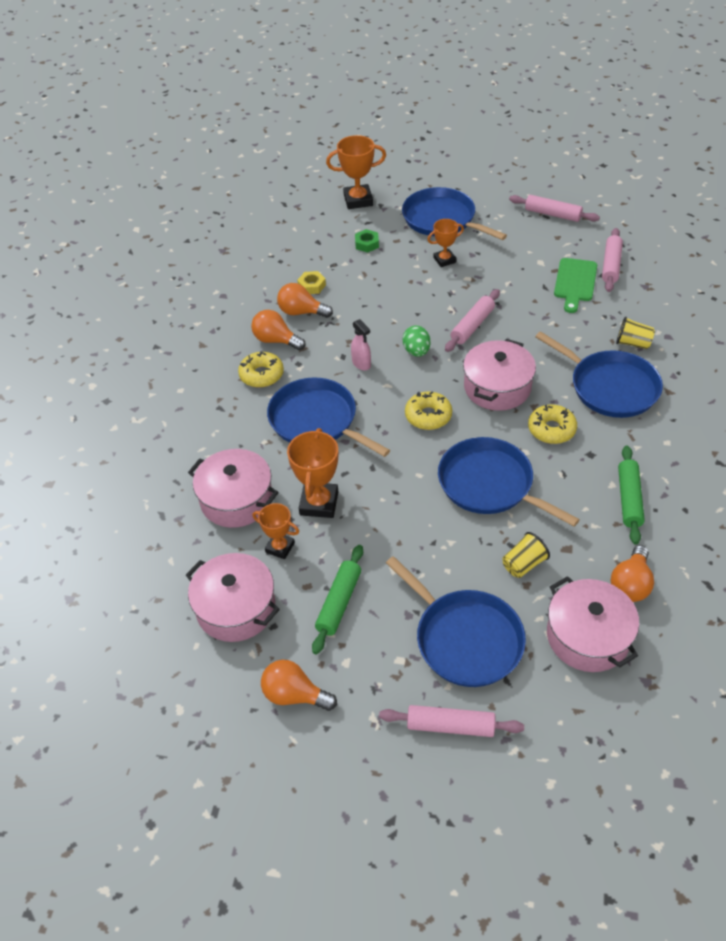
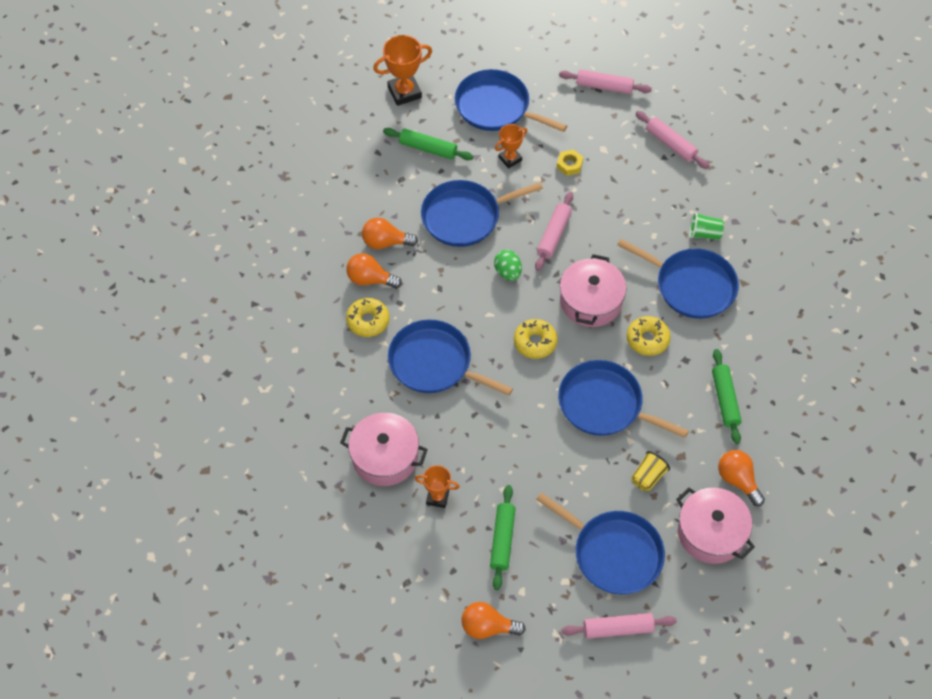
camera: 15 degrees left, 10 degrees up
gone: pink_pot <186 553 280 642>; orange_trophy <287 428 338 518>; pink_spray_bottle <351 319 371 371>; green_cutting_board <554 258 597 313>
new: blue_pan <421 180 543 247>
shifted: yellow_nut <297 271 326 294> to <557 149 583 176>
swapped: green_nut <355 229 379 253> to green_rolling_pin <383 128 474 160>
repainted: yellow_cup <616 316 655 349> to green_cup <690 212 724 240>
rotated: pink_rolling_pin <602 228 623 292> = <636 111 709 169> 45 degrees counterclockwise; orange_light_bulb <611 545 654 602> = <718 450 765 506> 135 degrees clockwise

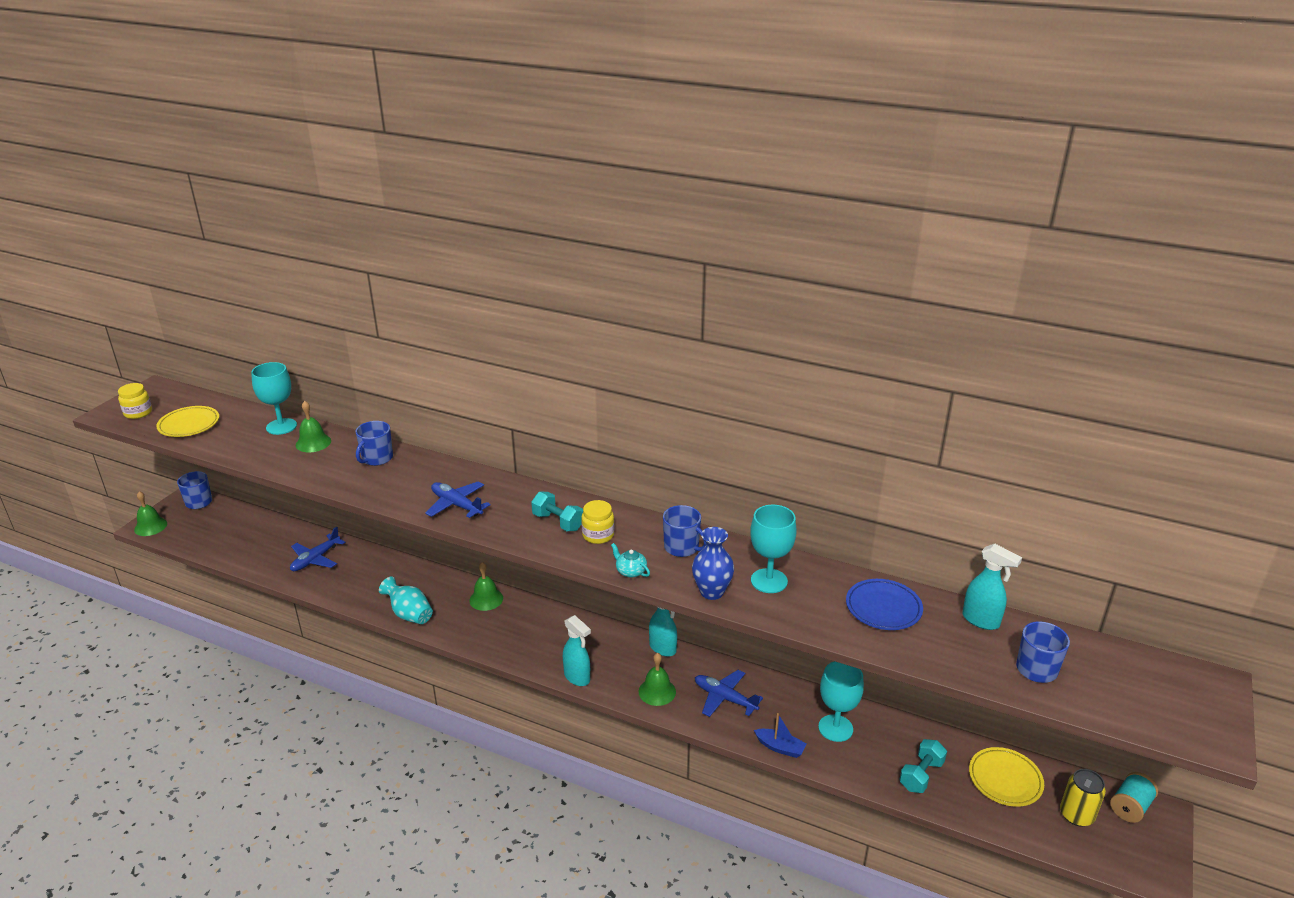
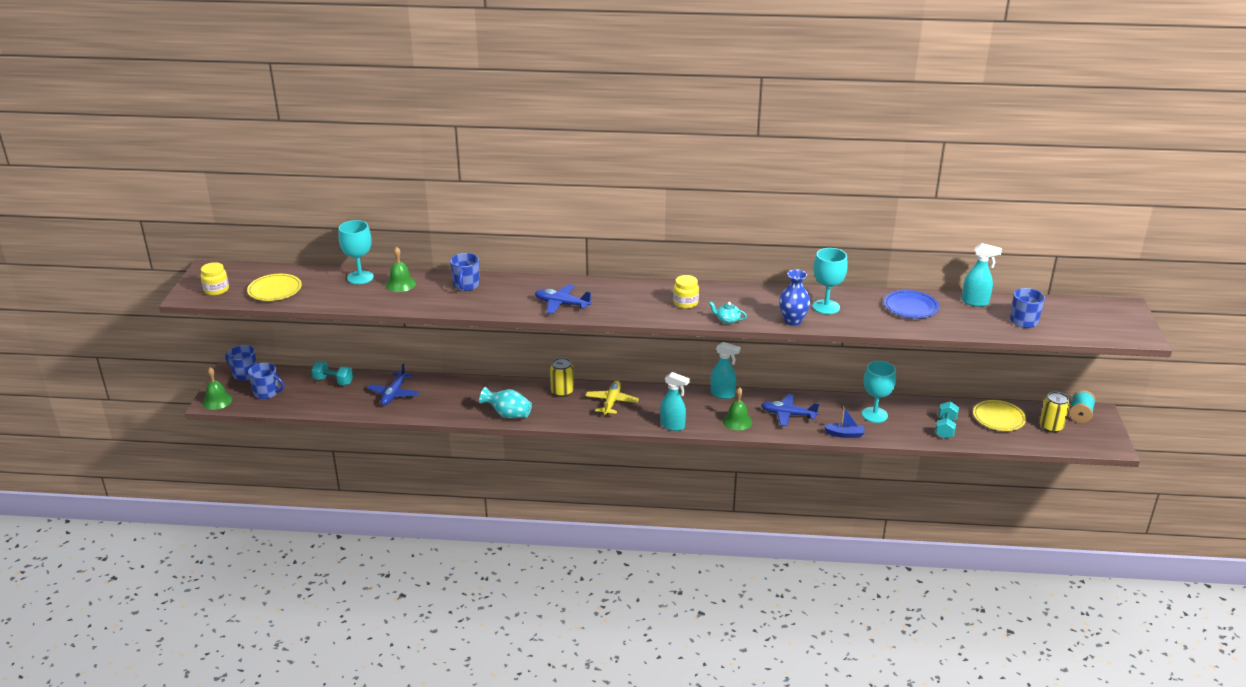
camera: 20 degrees left, 0 degrees up
new: yellow_plane <585 381 639 415>
shifted: turquoise_dumbbell <531 492 583 531> to <311 362 353 385>; blue_mug <663 505 706 557> to <248 363 284 399>
swapped: green_bell <469 562 503 611> to yellow_can <550 358 574 397>

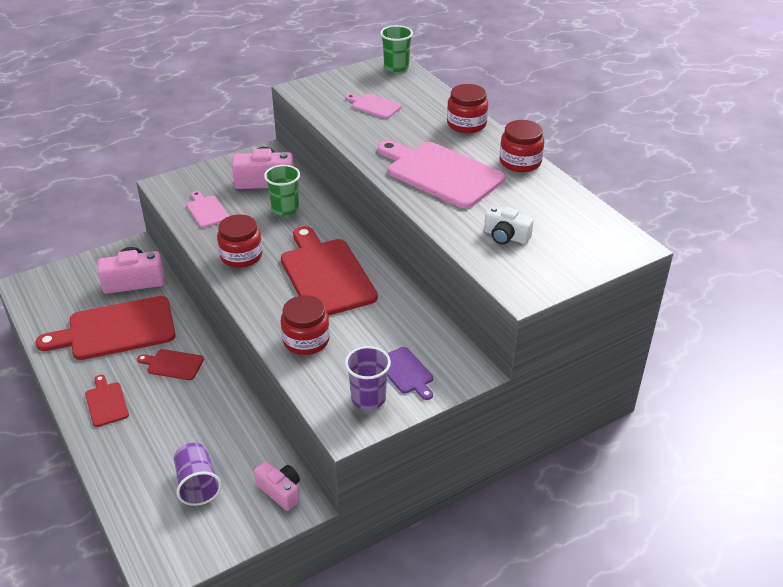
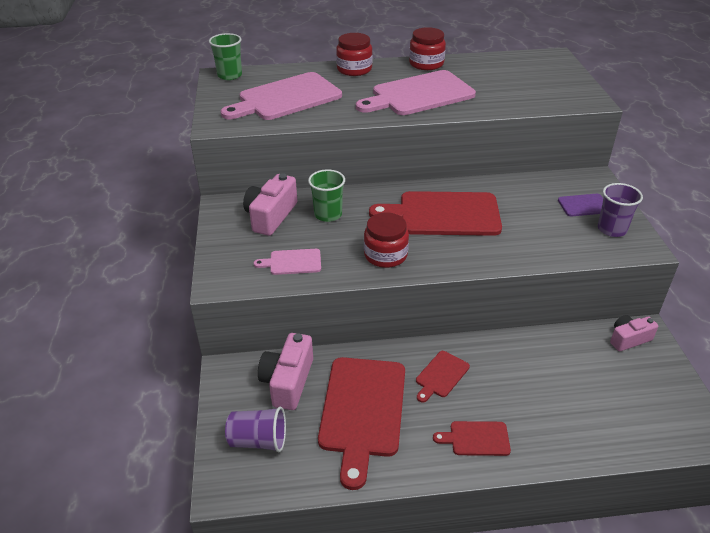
camera: 65 degrees left, 0 degrees up
gone: red_jar <281 295 330 355>; white_camera <484 206 534 245>
shifted: purple_cup <174 443 222 506> to <225 407 286 452>
scaled: pink_cutting_board <346 94 402 119> = <220 72 342 120> x2.10

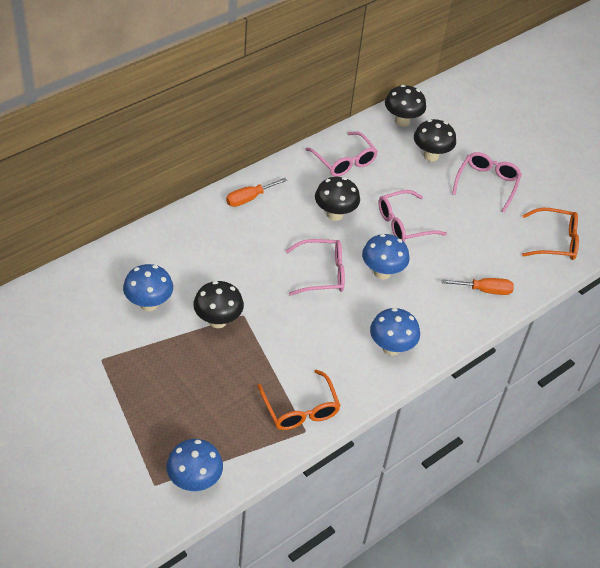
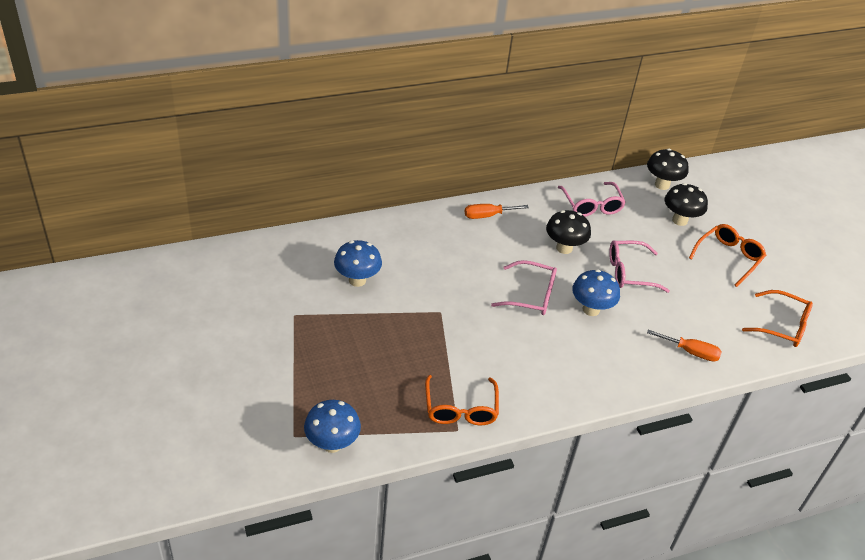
camera: 20 degrees right, 5 degrees down
gone: black_mushroom <193 281 244 328>; blue_mushroom <370 308 420 356>
repainted: pink_glasses <452 152 522 213> to orange_glasses <689 224 766 287>

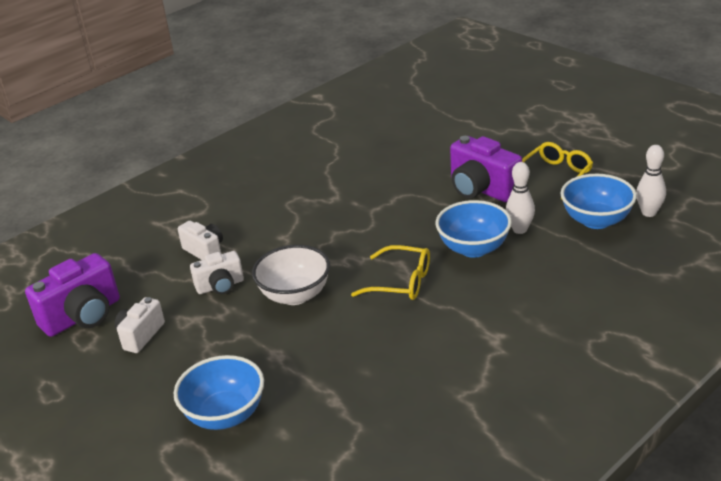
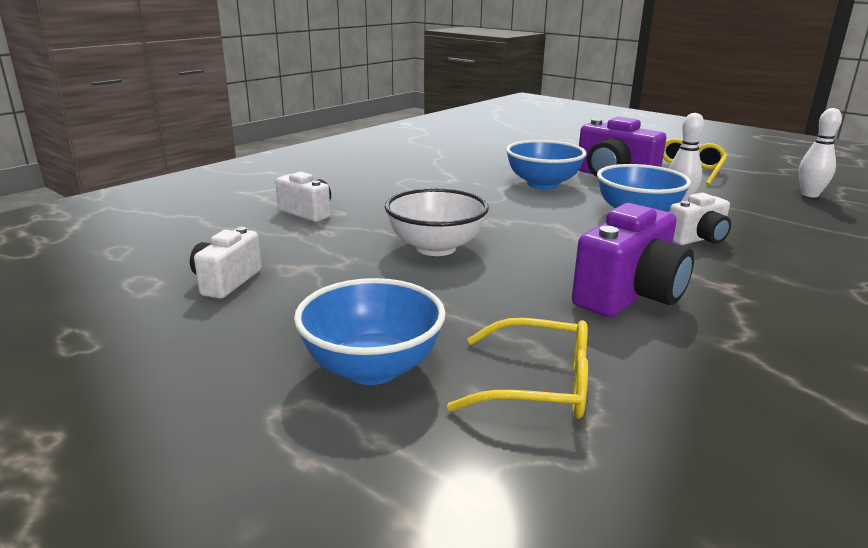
camera: 10 degrees left, 10 degrees down
shifted: purple_camera <25 253 120 337> to <572 203 694 317>; white_camera <190 251 244 294> to <670 193 731 245>; yellow_glasses <351 245 430 300> to <447 318 588 419>; blue_bowl <560 174 637 229> to <506 140 587 190>

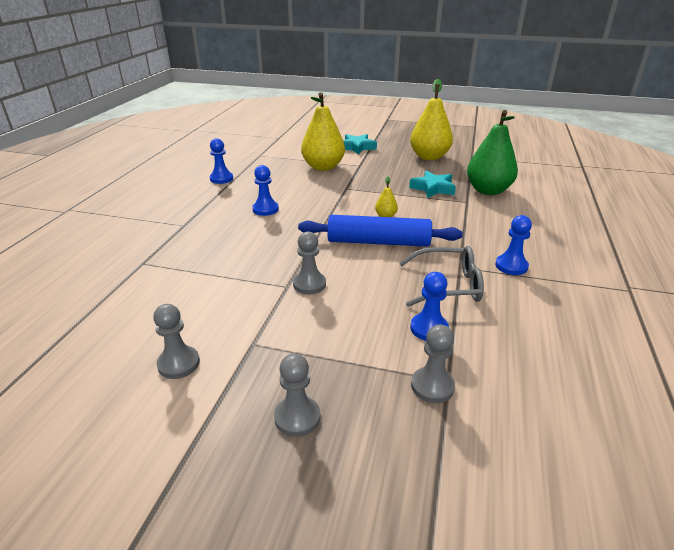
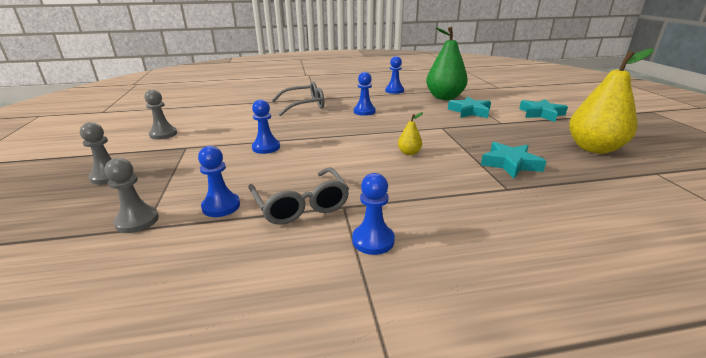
camera: 65 degrees right, 5 degrees down
gone: blue_rolling_pin <298 215 463 247>
new: grey_glasses <272 82 324 116>
shifted: green_pear <467 110 518 195> to <426 27 468 100>
swapped: yellow_pear <301 92 345 171> to turquoise_star <448 96 491 118>
repainted: grey_pawn <293 232 326 294> to blue_pawn <252 99 280 154>

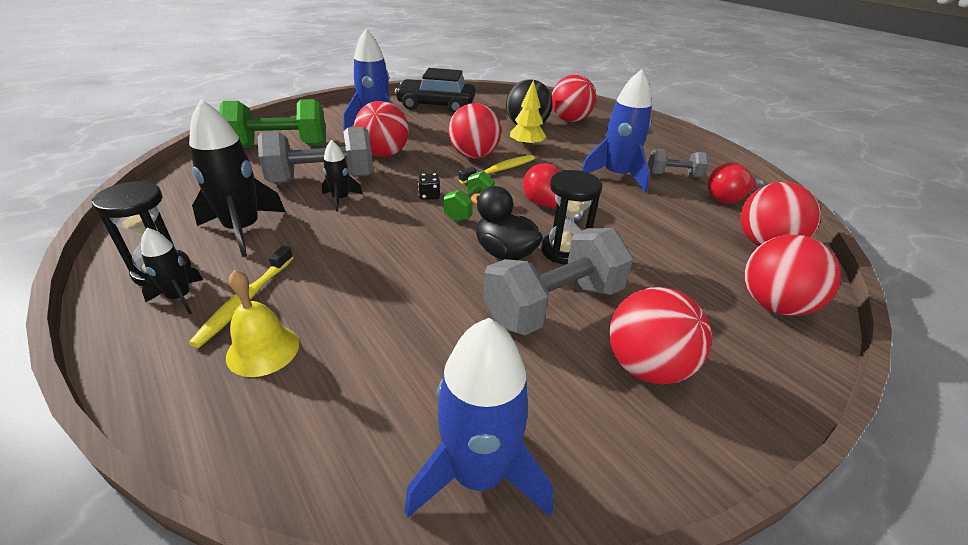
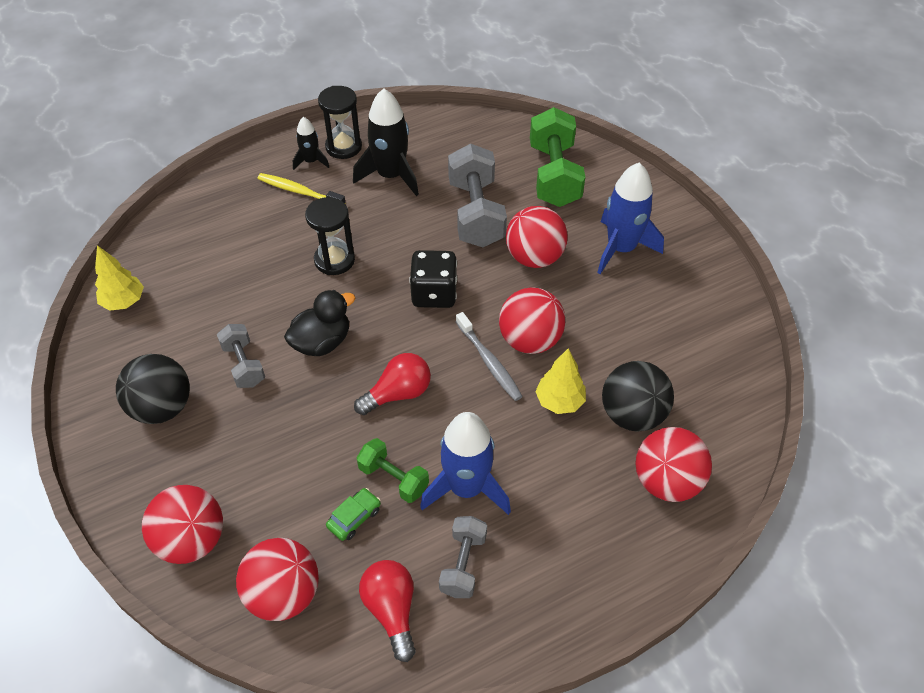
camera: 100 degrees right, 15 degrees up
gone: yellow_bell <226 269 299 377>; black_rocket <322 140 363 211>; black_car <395 68 475 113>
new: green_car <326 488 381 541>
shifted: green_dumbbell <443 171 495 222> to <357 438 429 503>; black_hourglass <541 170 602 265> to <305 197 355 275>
swapped: blue_rocket <404 318 553 518> to yellow_tree <95 245 144 311>
repainted: yellow_toothbrush <459 155 535 184> to grey_toothbrush <456 312 523 401>; red_ball <609 287 712 384> to black_ball <116 354 190 424>
scaled: black_dice <418 173 440 200> = <409 250 457 308> x2.05; grey_dumbbell <483 228 633 335> = <217 324 265 388> x0.56

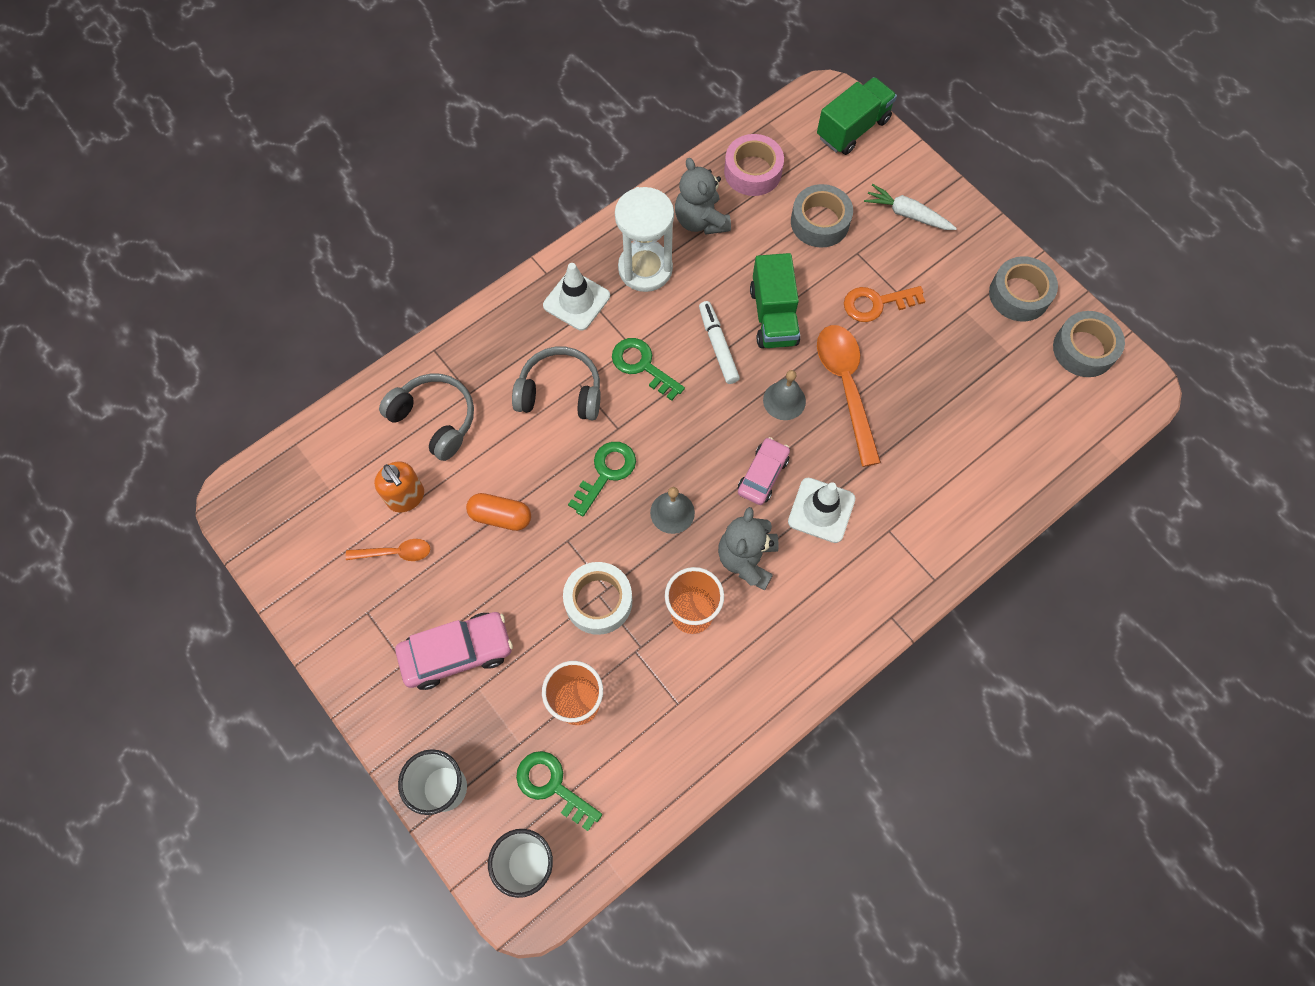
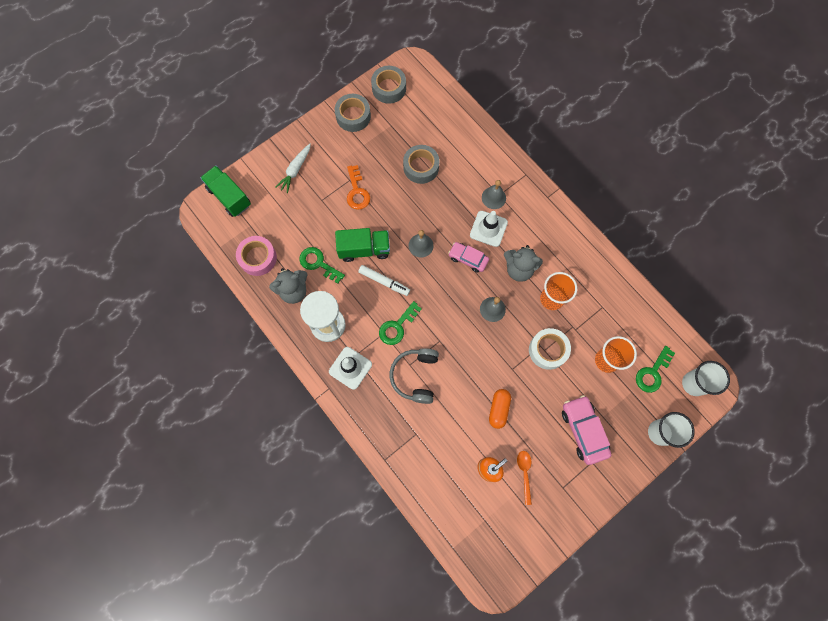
camera: 90 degrees left, 5 degrees up
gone: grey_headphones <379 374 474 461>; orange_spoon <817 325 881 467>
new: grey_bell <482 180 506 209>
shifted: green_key <568 442 636 516> to <299 247 345 284>; grey_tape <791 184 853 248> to <403 145 440 184>
rotated: white_marker <699 301 740 384> = <358 265 410 296> 135 degrees counterclockwise

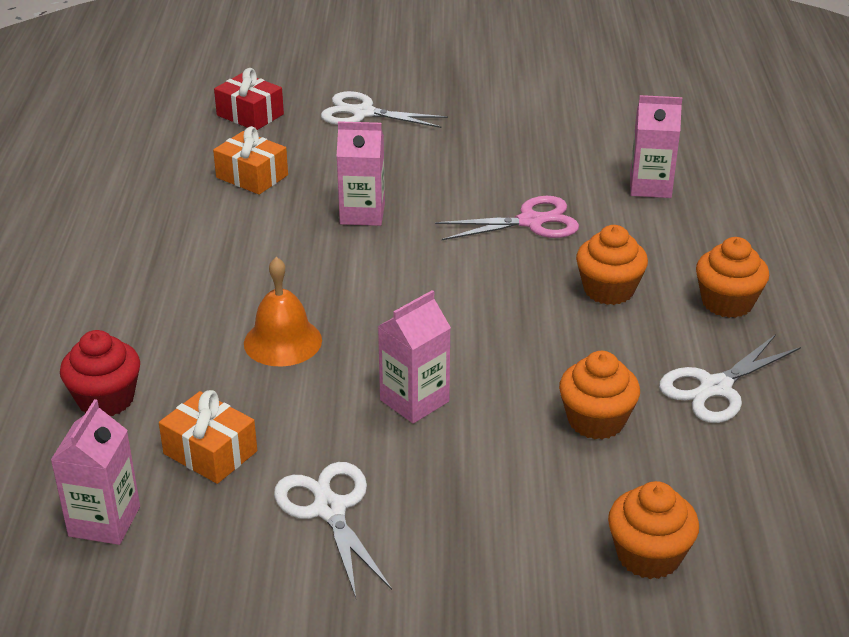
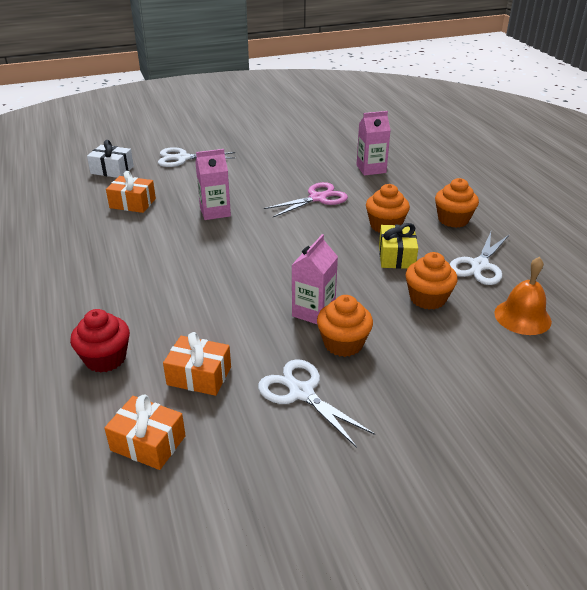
camera: 20 degrees left, 0 degrees up
new: yellow_gift <379 223 418 269>
shifted: orange_bell <244 257 322 366> to <494 257 552 335>; orange_cupcake <608 481 699 579> to <317 295 373 357>
swapped: pink_carton <51 399 140 545> to orange_gift <104 394 186 470>
repainted: red_gift <214 68 284 130> to white_gift <87 140 134 178>

